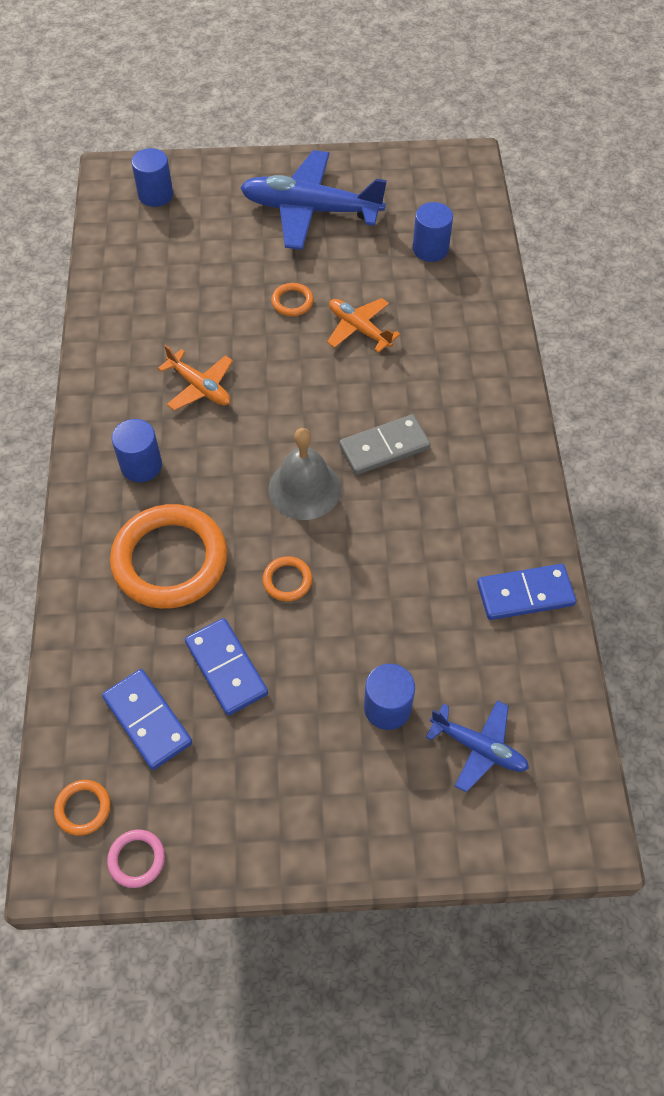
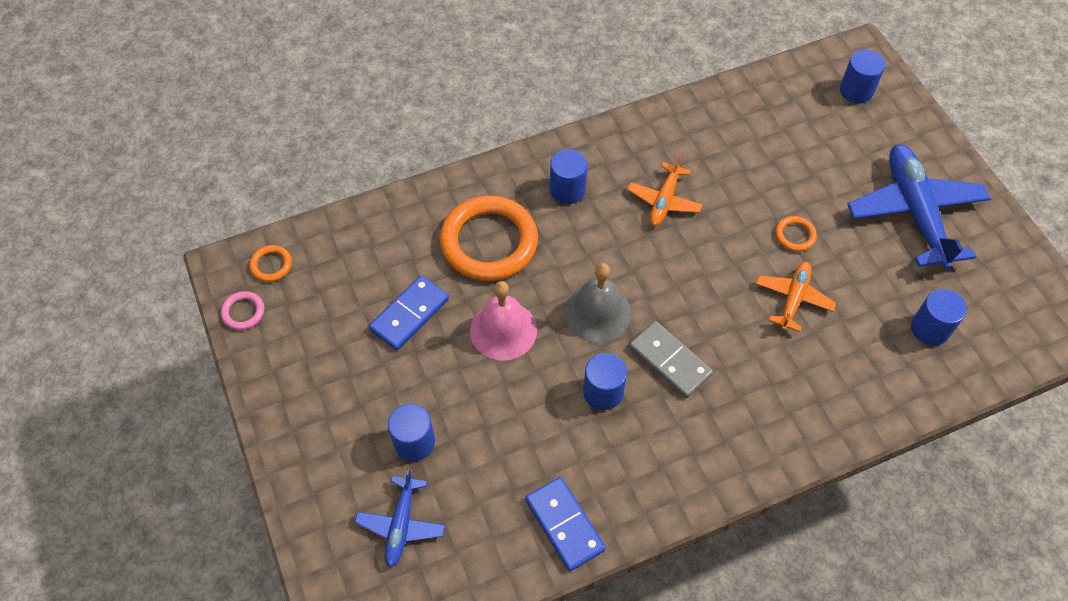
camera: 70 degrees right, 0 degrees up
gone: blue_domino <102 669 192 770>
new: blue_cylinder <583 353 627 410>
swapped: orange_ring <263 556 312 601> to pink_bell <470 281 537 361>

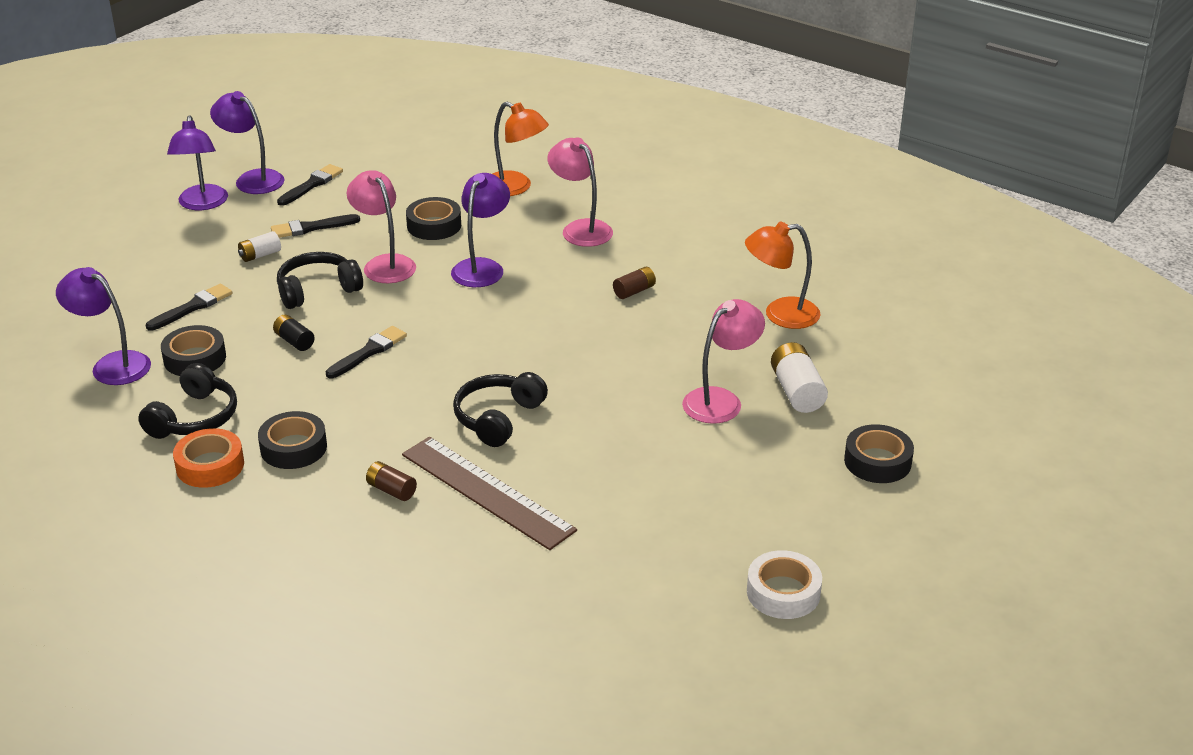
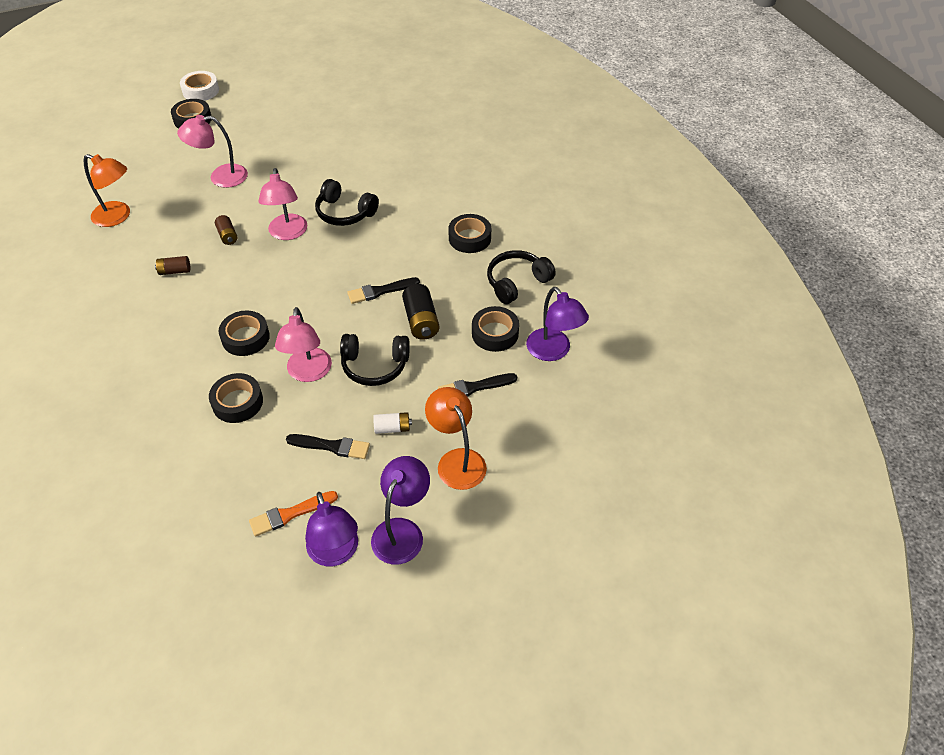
camera: 150 degrees left, 15 degrees up
gone: orange_tape <173 428 244 488>; brown_ruler <402 437 577 550>; white_battery <771 342 828 413>
shifted: brown_battery <366 461 417 501> to <215 215 237 245>; orange_lamp <492 102 549 196> to <425 387 487 490>; pink_lamp <548 137 613 247> to <259 168 307 240>; white_tape <747 550 822 619> to <180 71 219 101>
swapped: purple_lamp <451 173 510 287> to black_tape <219 310 270 356>
repainted: black_brush <277 164 343 206> to orange_brush <249 491 338 537>
rotated: black_headphones <453 372 548 447> = <315 179 379 226> 60 degrees clockwise
scaled: black_battery <273 315 314 351> = <402 284 440 339> x1.64

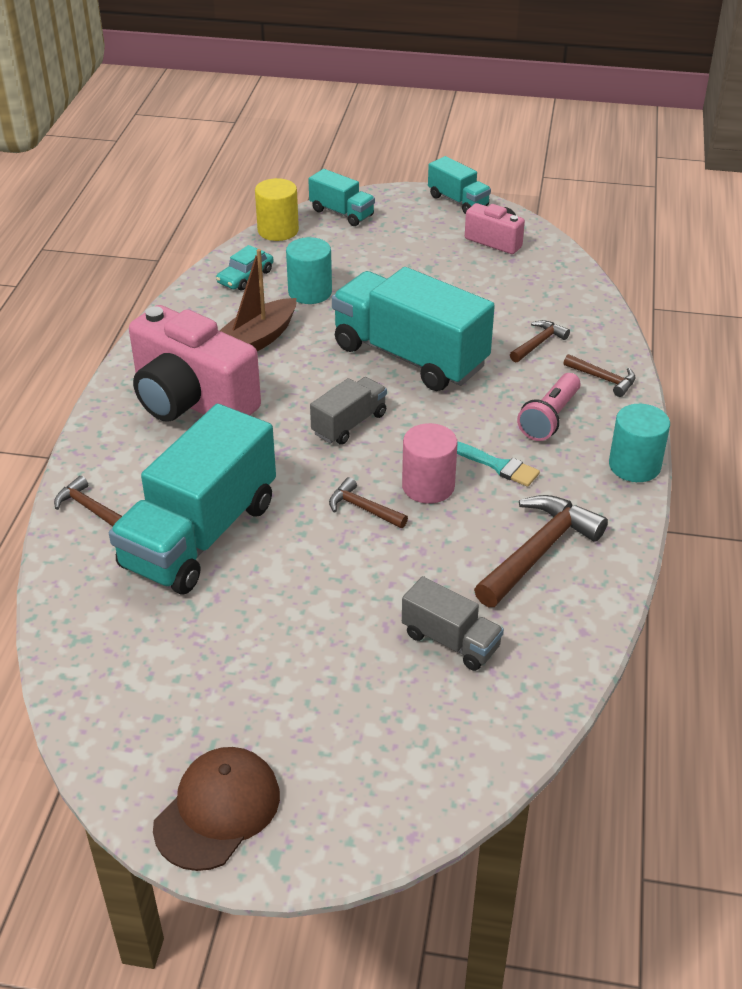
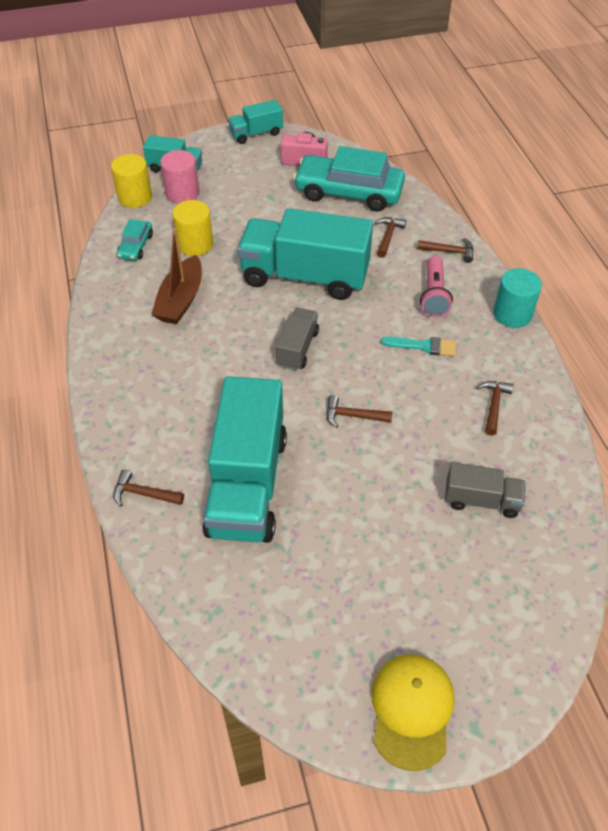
camera: 25 degrees left, 10 degrees up
gone: pink_camera <129 305 261 422>
new: turquoise_car <293 146 405 212>
shifted: pink_cylinder <402 423 458 504> to <160 150 199 204>
repainted: brown_cap <153 747 280 871> to yellow_cap <371 654 454 771>; turquoise_cylinder <286 237 332 304> to yellow_cylinder <172 200 213 256>
rotated: turquoise_truck <428 156 491 214> = <228 100 283 144> 135 degrees clockwise
scaled: brown_hammer <474 495 608 607> = <476 381 514 436> x0.53

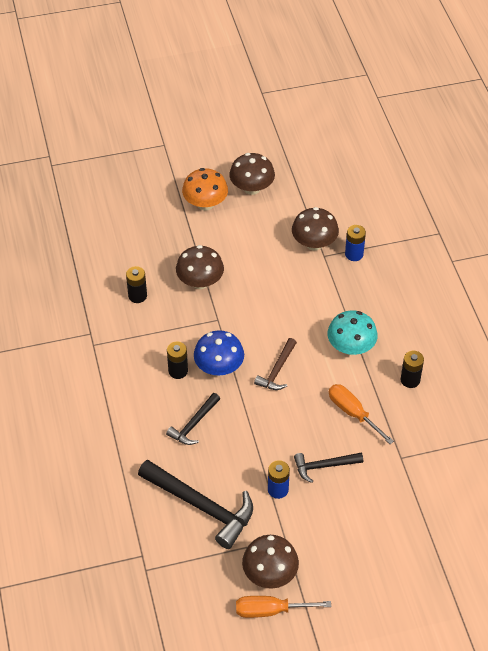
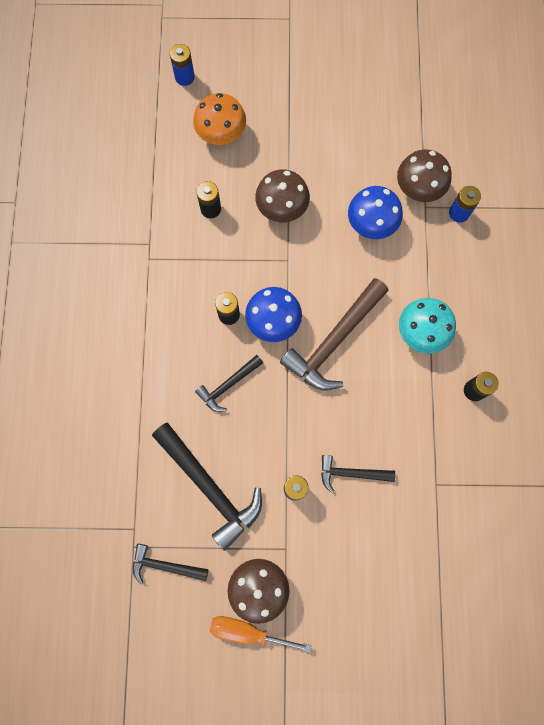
camera: 15 degrees right, 25 degrees up
gone: brown_mushroom <229 153 275 195>; orange_screwdriver <329 384 394 444>
new: black_hammer <133 544 208 584>; blue_battery <170 44 195 86>; blue_mushroom <348 186 403 239>
shifted: orange_mushroom <182 168 228 211> to <193 93 246 145>
scaled: brown_hammer <254 338 297 390> = <280 278 389 391> x1.81

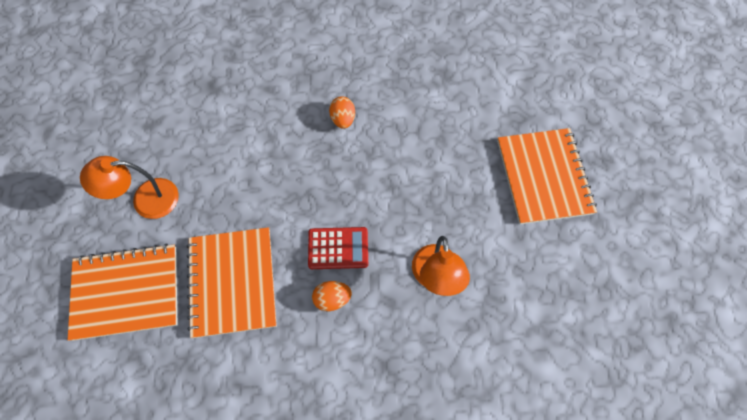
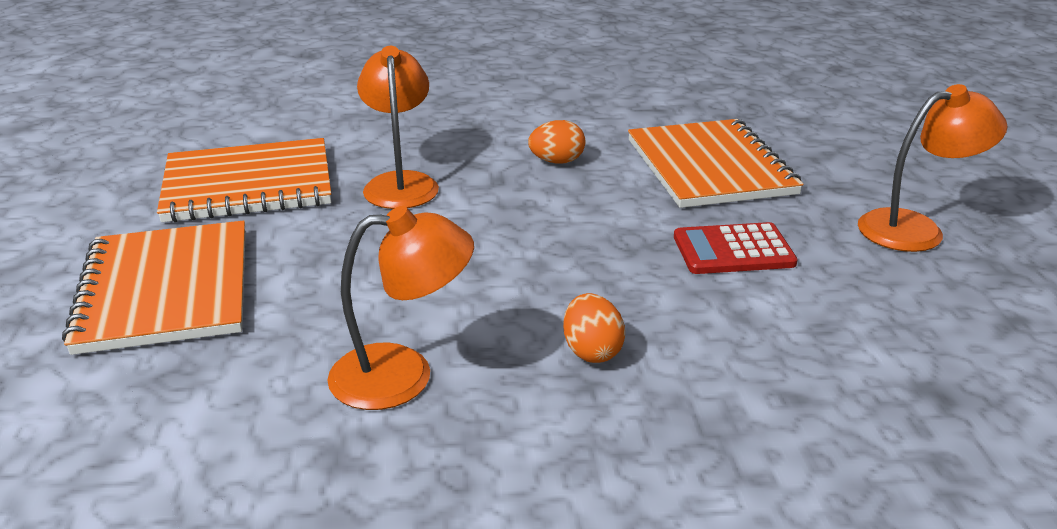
camera: 175 degrees right, 35 degrees down
new: orange_lamp <327 206 474 410>
shifted: orange_notebook <68 244 177 341> to <157 138 331 222>; red_calculator <308 227 368 269> to <674 222 798 274>

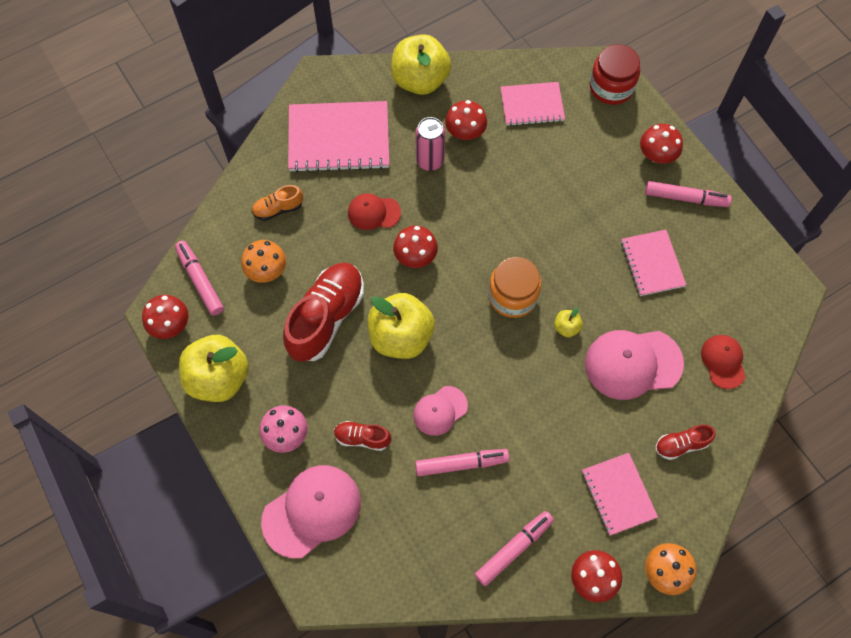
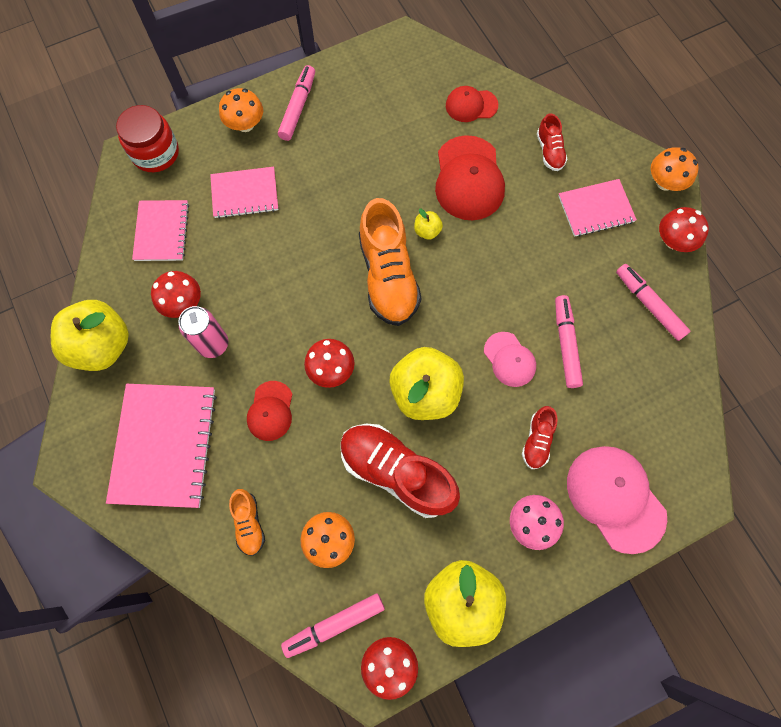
camera: 85 degrees left, 5 degrees up
shifted: pink_notebook <621 230 686 296> to <210 167 278 219>
swapped: orange_jar <488 257 541 318> to orange_shoe <359 198 421 326>
repainted: pink_cap <585 330 684 400> to red_cap <435 135 505 220>; red_mushroom <640 124 683 164> to orange_mushroom <219 88 263 132>

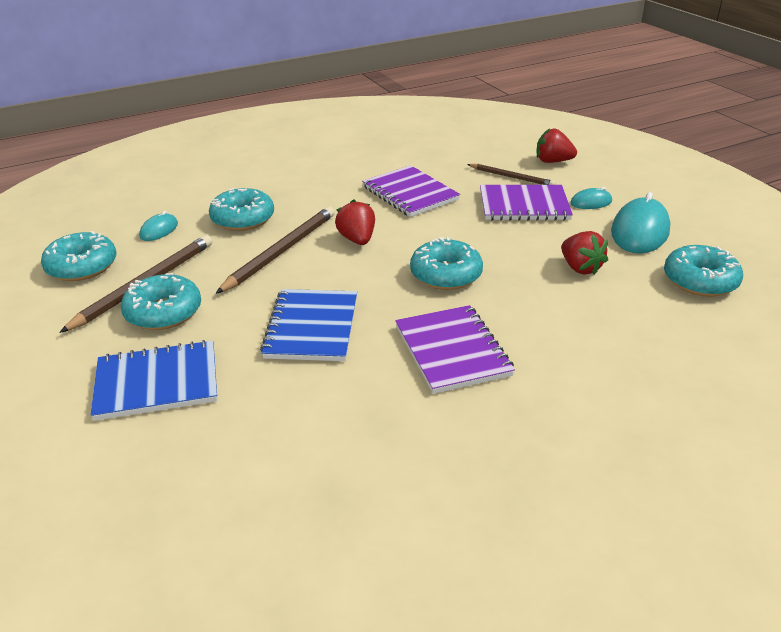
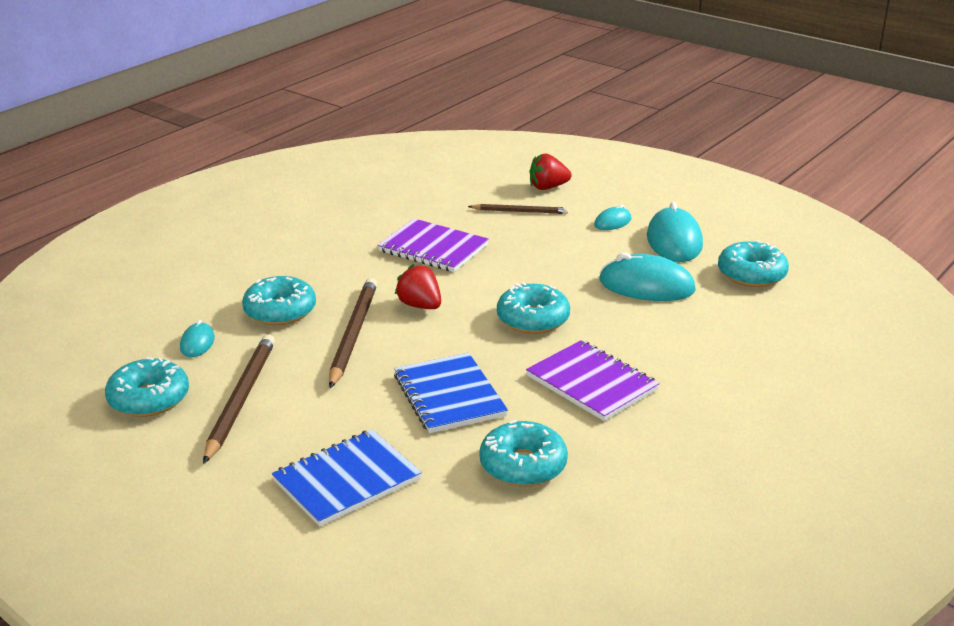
camera: 25 degrees left, 5 degrees down
gone: purple_notebook <480 185 573 221>
shifted: turquoise_donut <121 273 201 330> to <480 420 568 487>
swapped: red_strawberry <561 231 608 275> to turquoise_mouse <600 252 696 301>

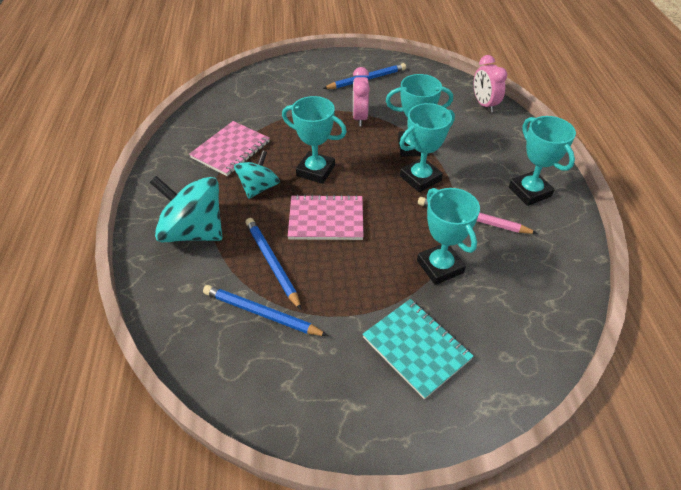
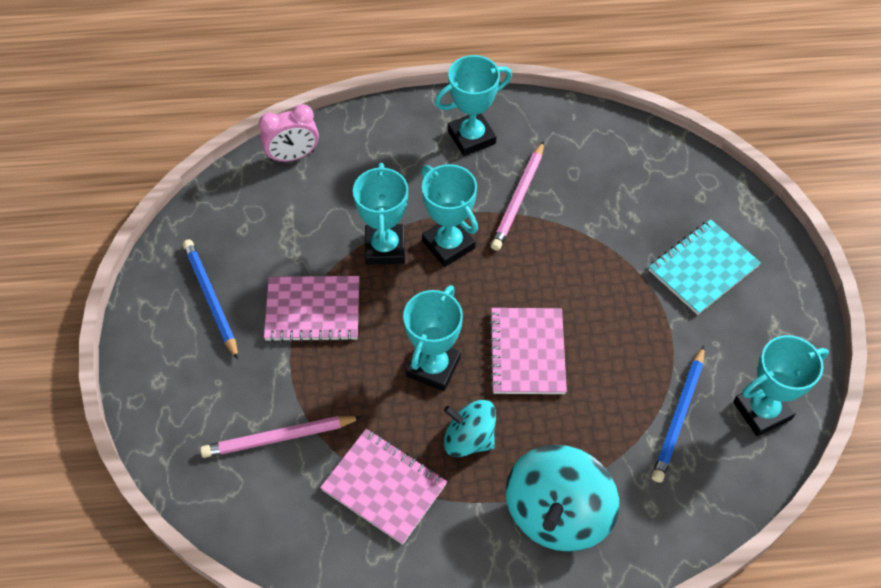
camera: 90 degrees left, 10 degrees up
gone: blue_pencil <245 218 301 310>
new: pink_pencil <200 416 362 458>
shifted: turquoise_trophy <417 188 480 285> to <733 335 829 436>
swapped: pink_clock <353 67 370 126> to pink_notebook <264 276 360 342>

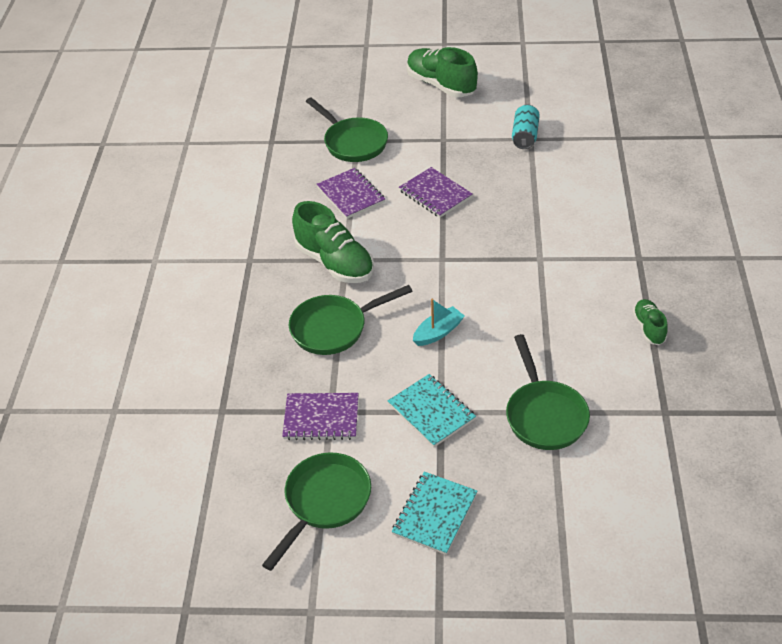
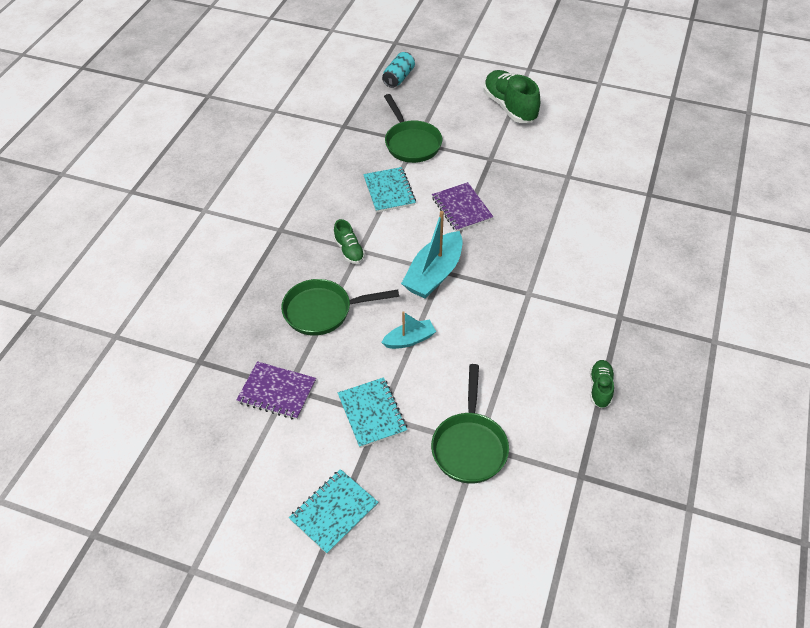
camera: 15 degrees right, 5 degrees up
gone: green_pan <262 452 371 571>
new: turquoise_boat <401 211 462 299>
shifted: turquoise_can <512 104 540 149> to <382 52 415 88>
repainted: purple_notebook <316 168 385 219> to turquoise_notebook <363 167 416 213>
scaled: green_shoe <292 201 374 283> = <334 219 365 264> x0.53

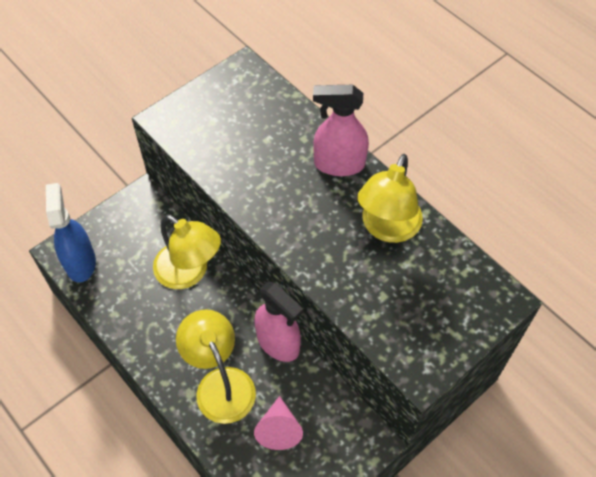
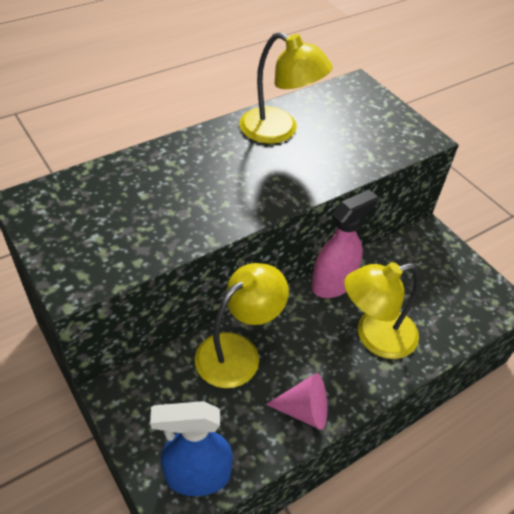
camera: 85 degrees left, 10 degrees down
gone: pink_spray_bottle <313 85 369 176>
shifted: pink_cone <254 396 303 450> to <266 373 327 430>

